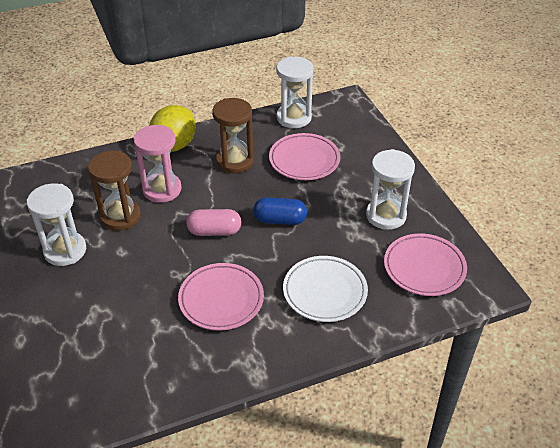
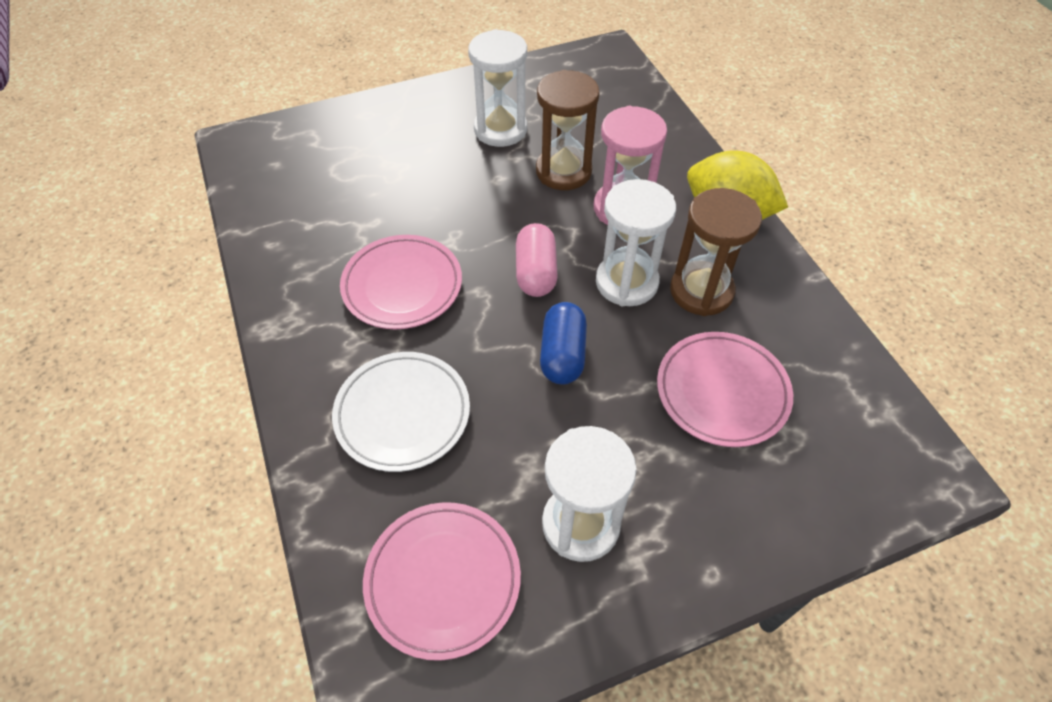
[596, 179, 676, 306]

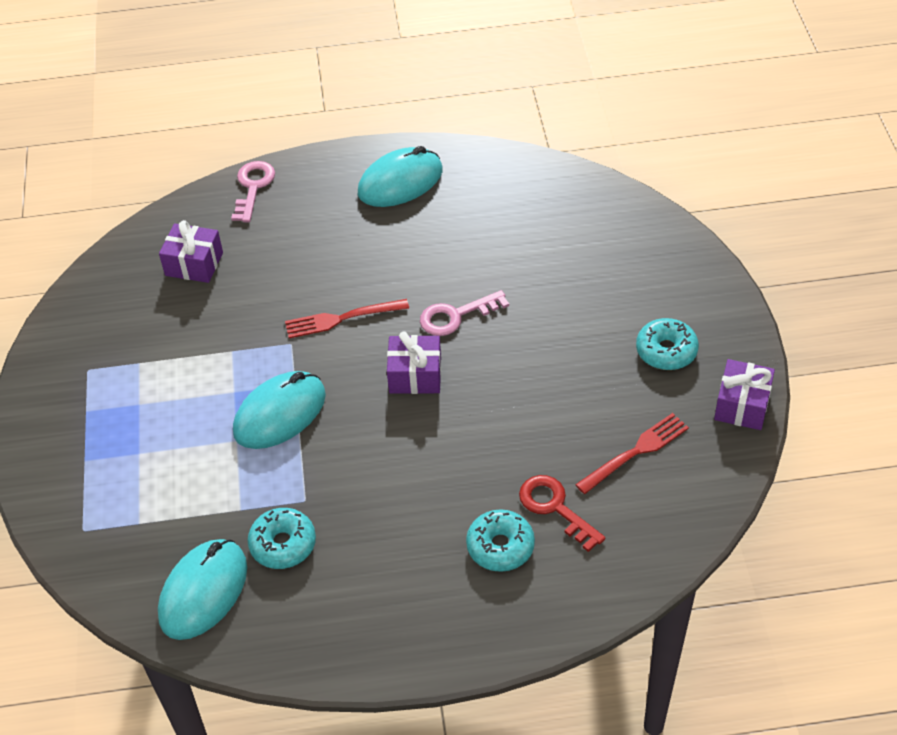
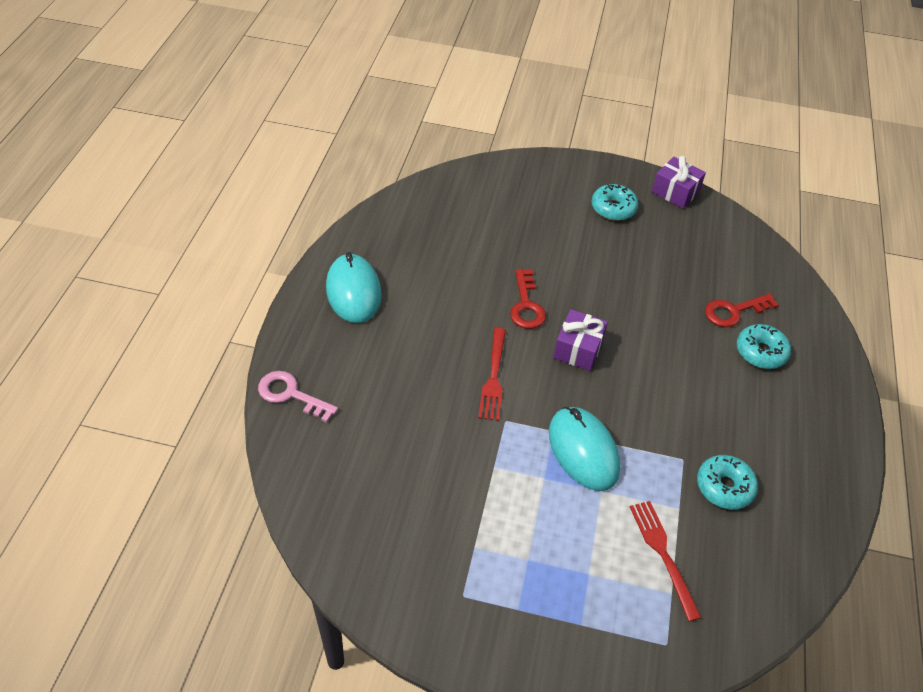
[158, 539, 247, 640] (first image)
[159, 220, 223, 283] (first image)
[510, 269, 546, 329]
[630, 501, 702, 622]

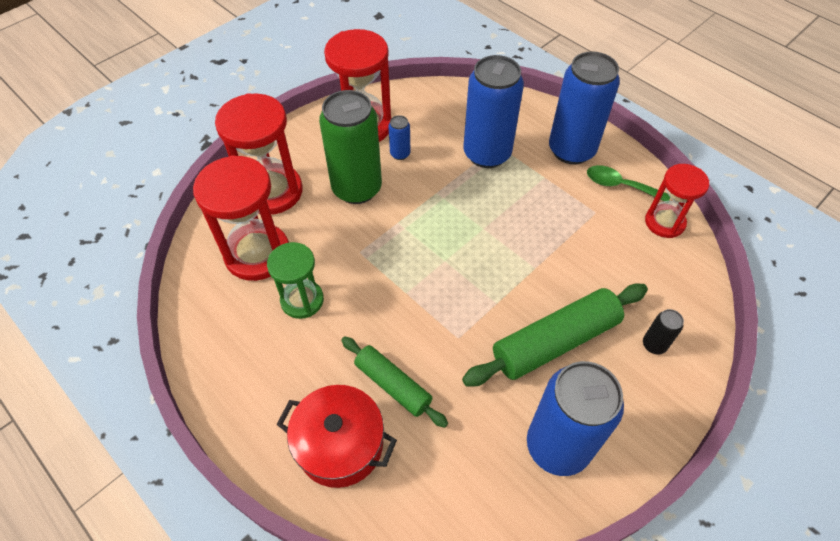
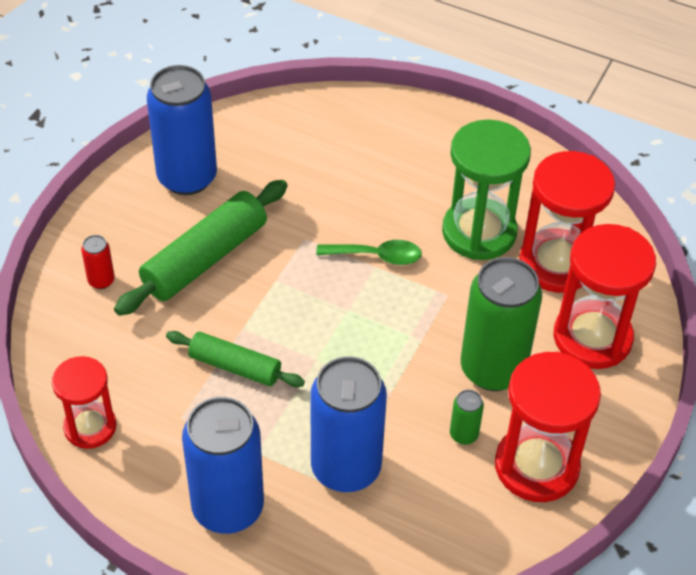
[442, 119, 531, 260]
[277, 385, 397, 488] (first image)
[166, 331, 305, 387]
[450, 390, 484, 445]
[316, 240, 422, 265]
[81, 235, 115, 289]

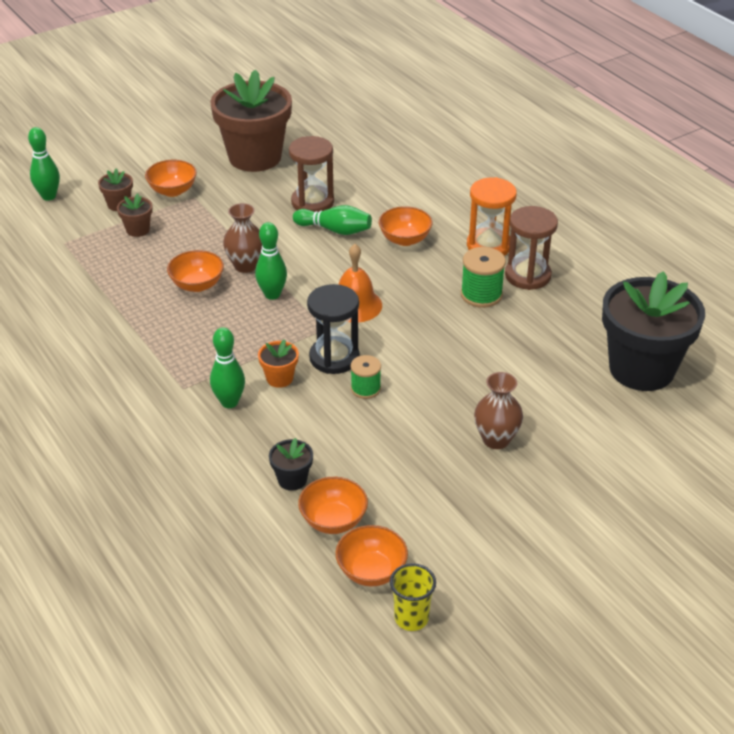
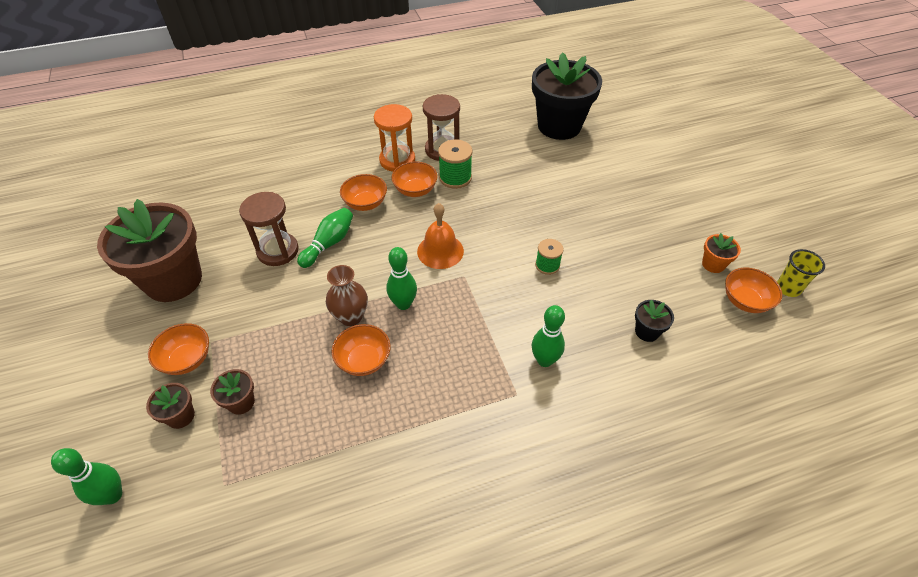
[702, 233, 741, 273]
[391, 161, 438, 197]
[307, 284, 359, 374] (first image)
[474, 372, 523, 449] (first image)

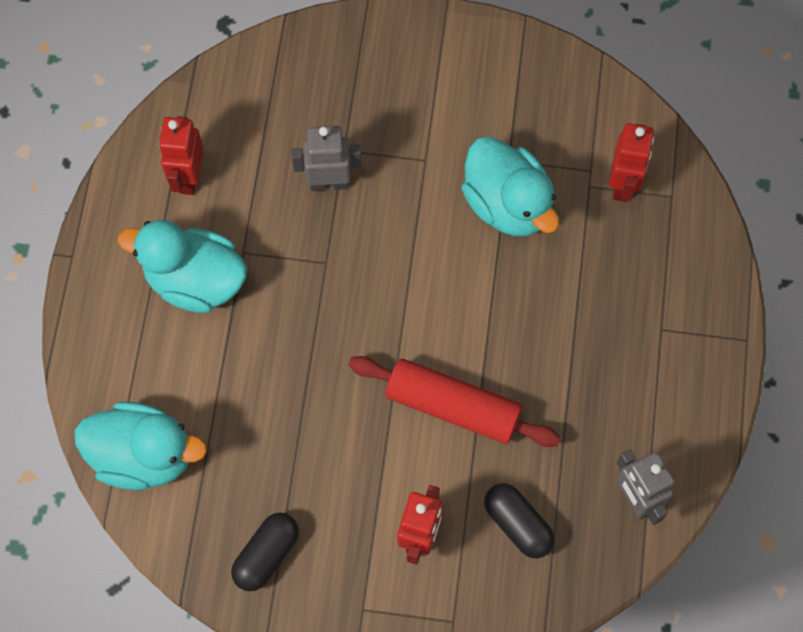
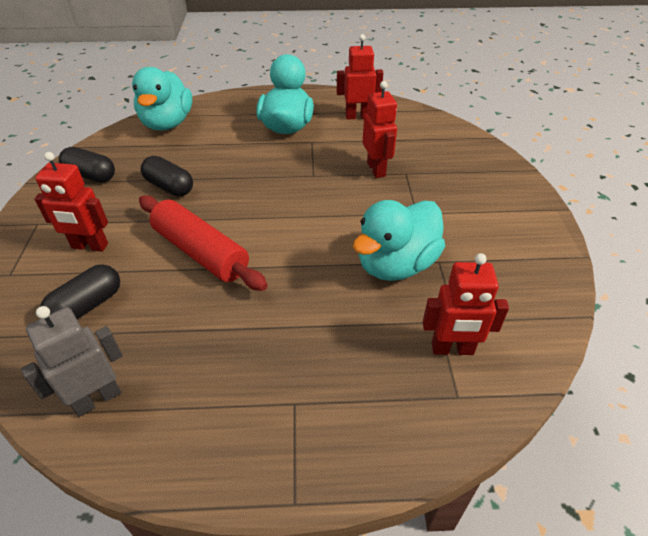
[363, 81, 397, 178]
[139, 195, 268, 291]
[141, 156, 193, 196]

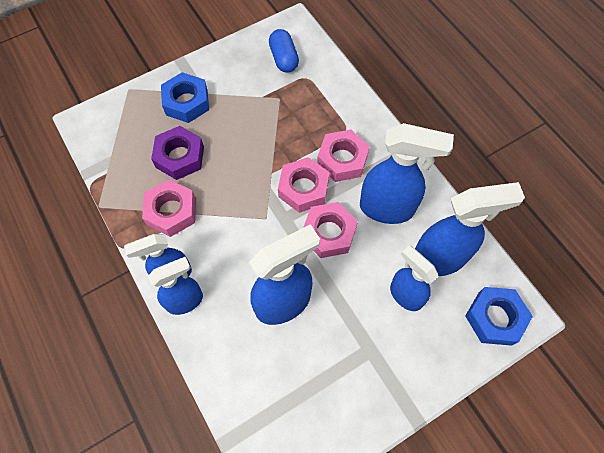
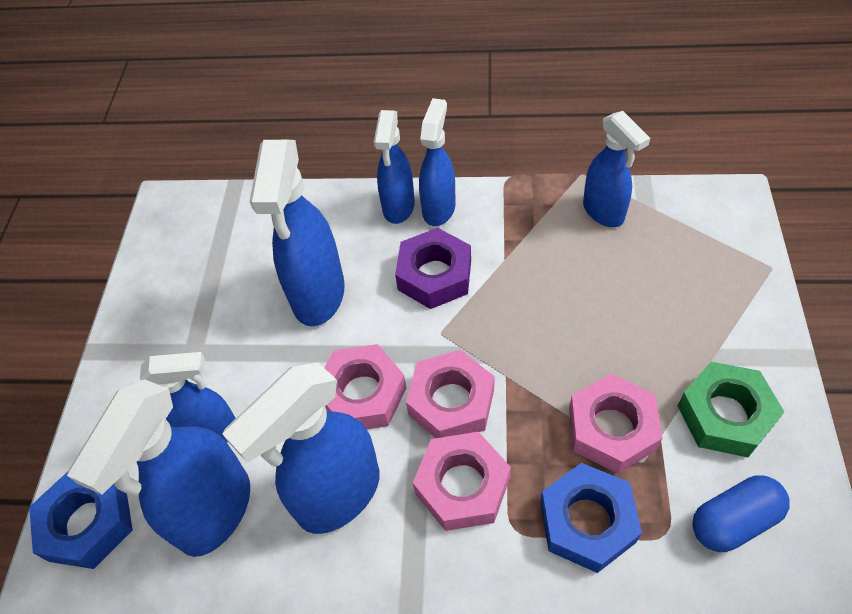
[569, 374, 662, 474]
[395, 228, 471, 309]
[541, 463, 642, 573]
[692, 476, 789, 552]
[583, 111, 650, 227]
[677, 362, 784, 457]

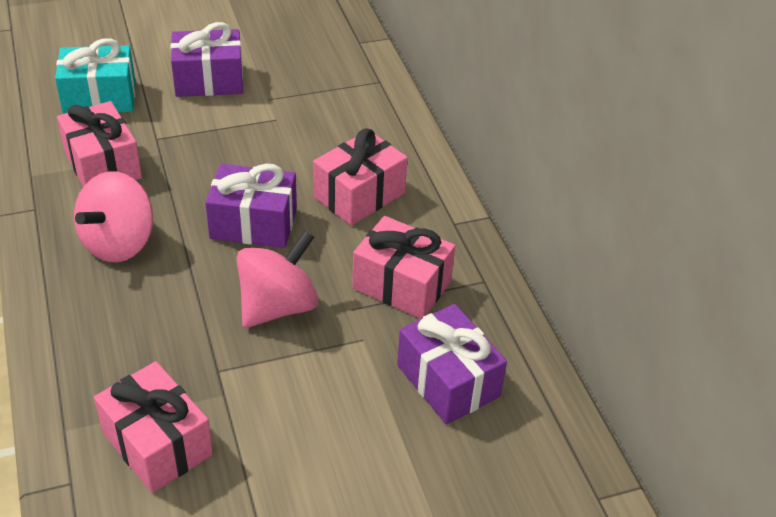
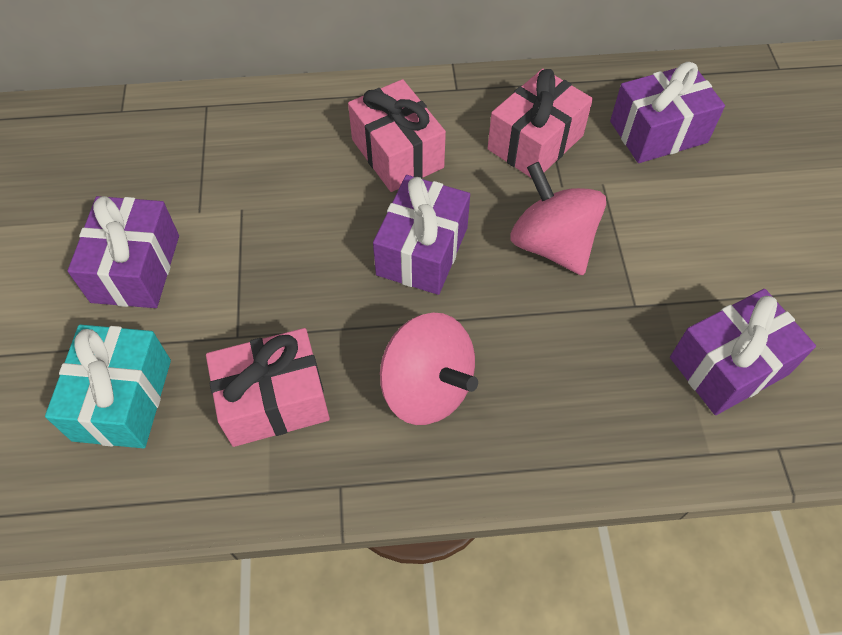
[670, 289, 816, 415]

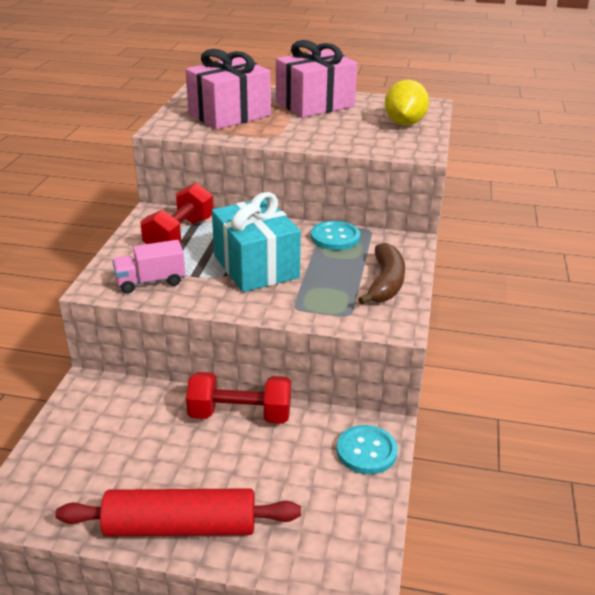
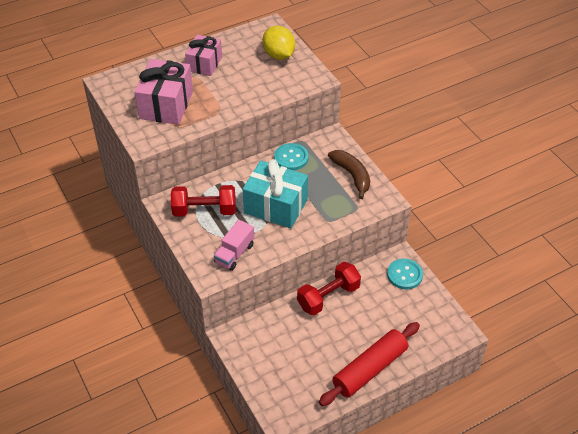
[171, 185, 236, 217]
[185, 35, 222, 76]

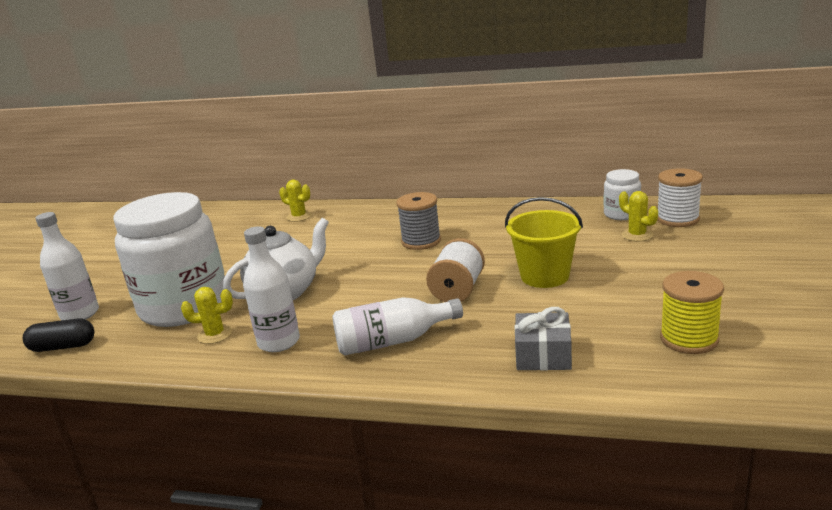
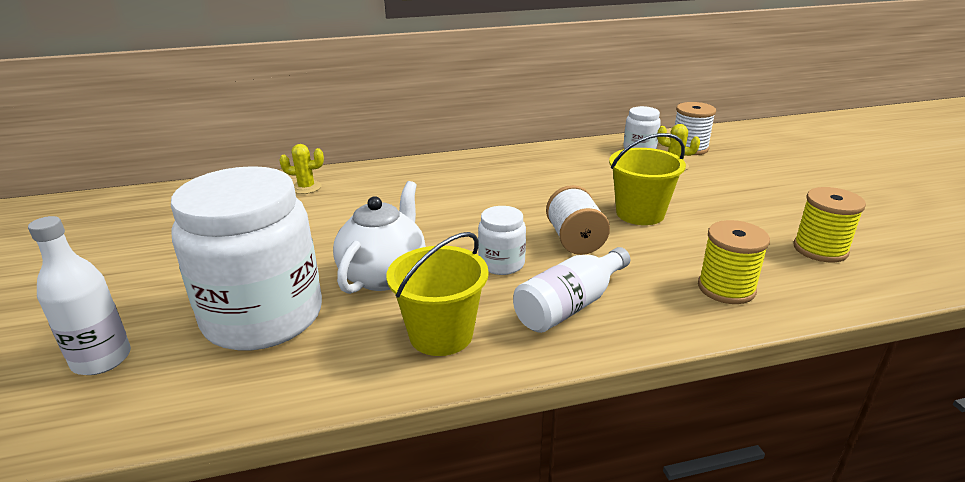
[23, 318, 94, 352] (first image)
[181, 287, 233, 344] (first image)
[386, 232, 489, 356]
[397, 192, 441, 250] (first image)
[698, 220, 770, 304]
[478, 206, 526, 275]

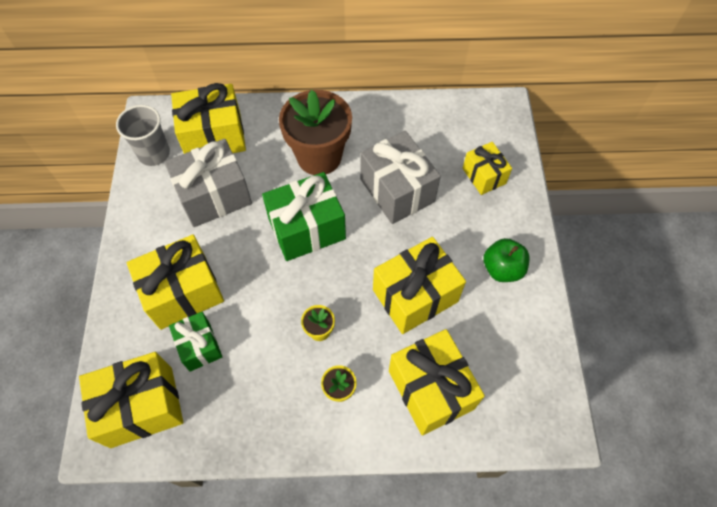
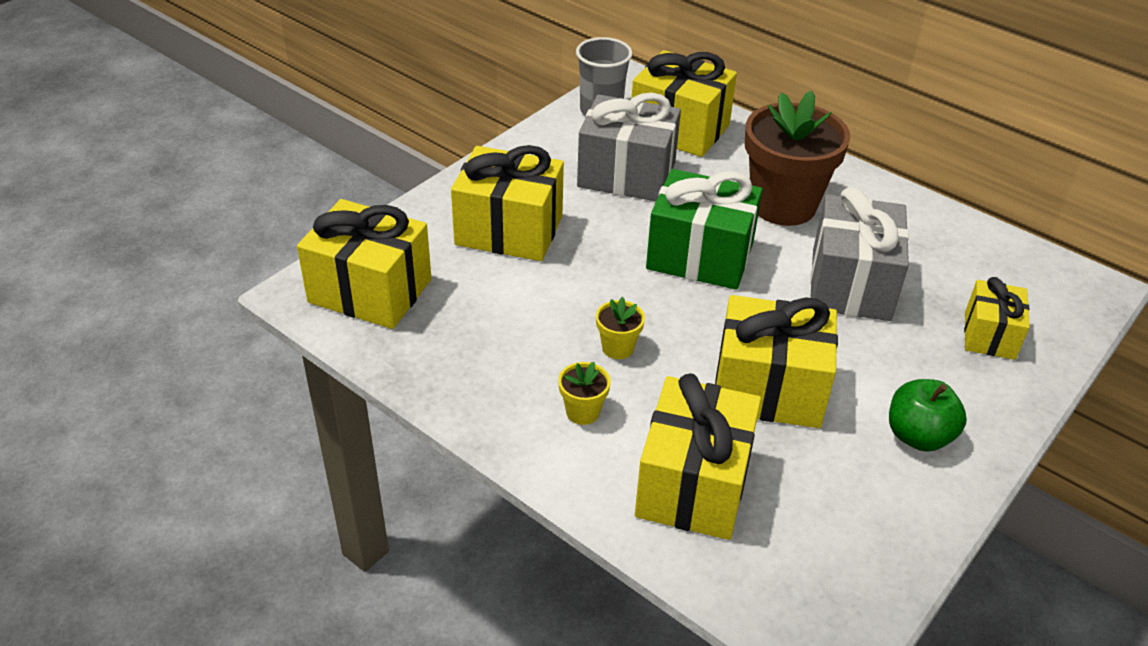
[169, 312, 222, 372] (first image)

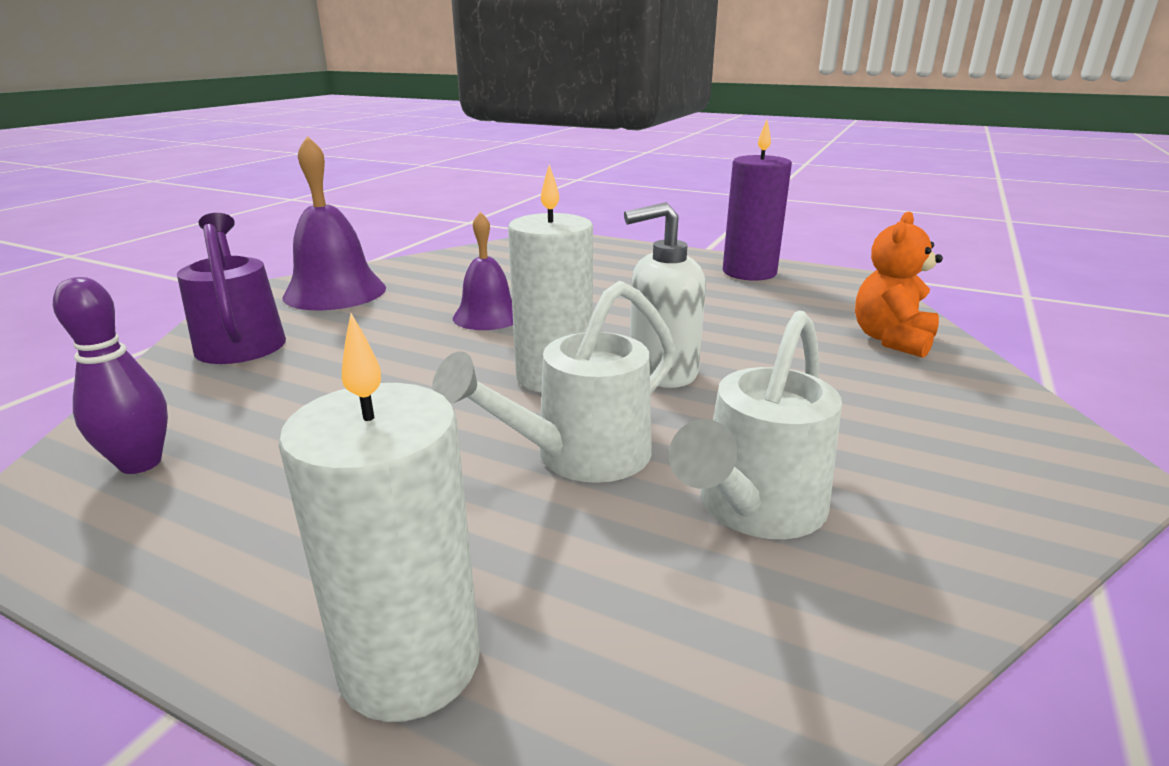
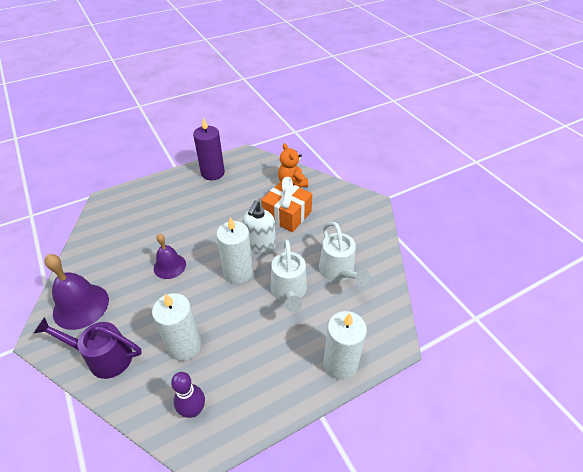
[152, 293, 201, 361]
[261, 177, 312, 232]

